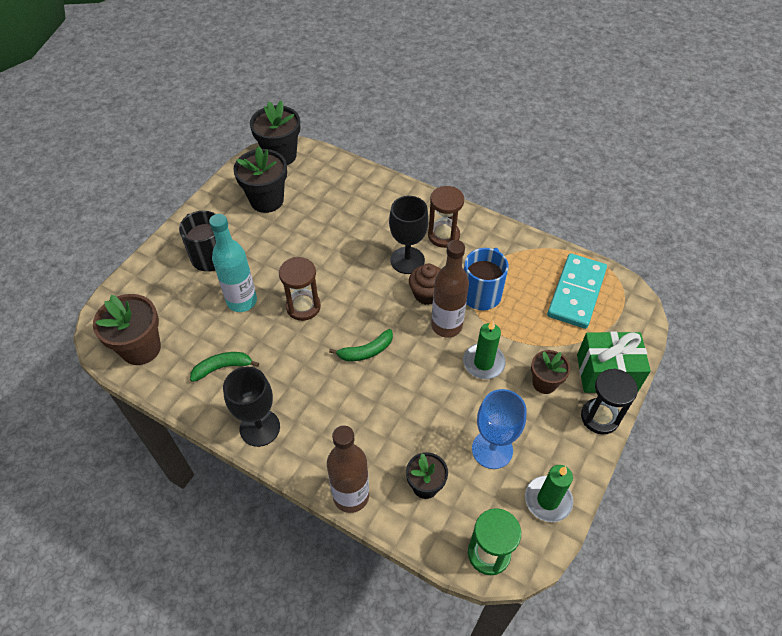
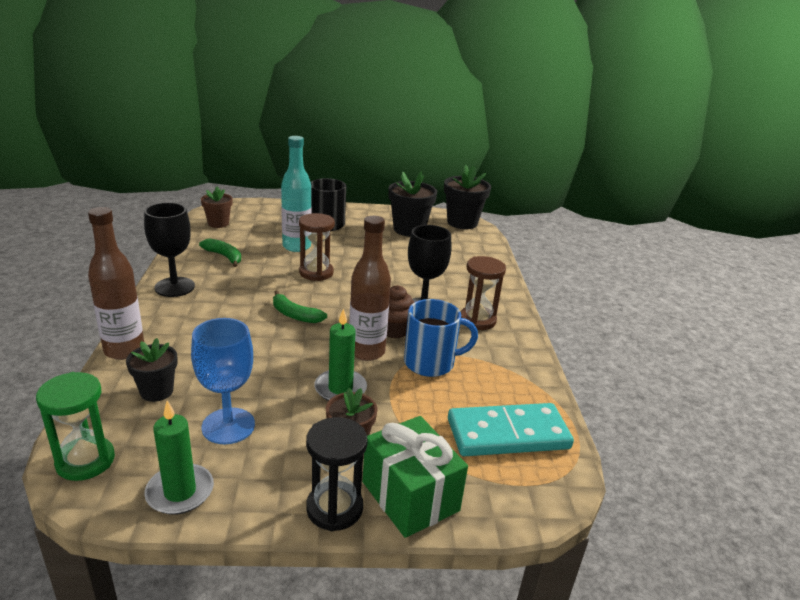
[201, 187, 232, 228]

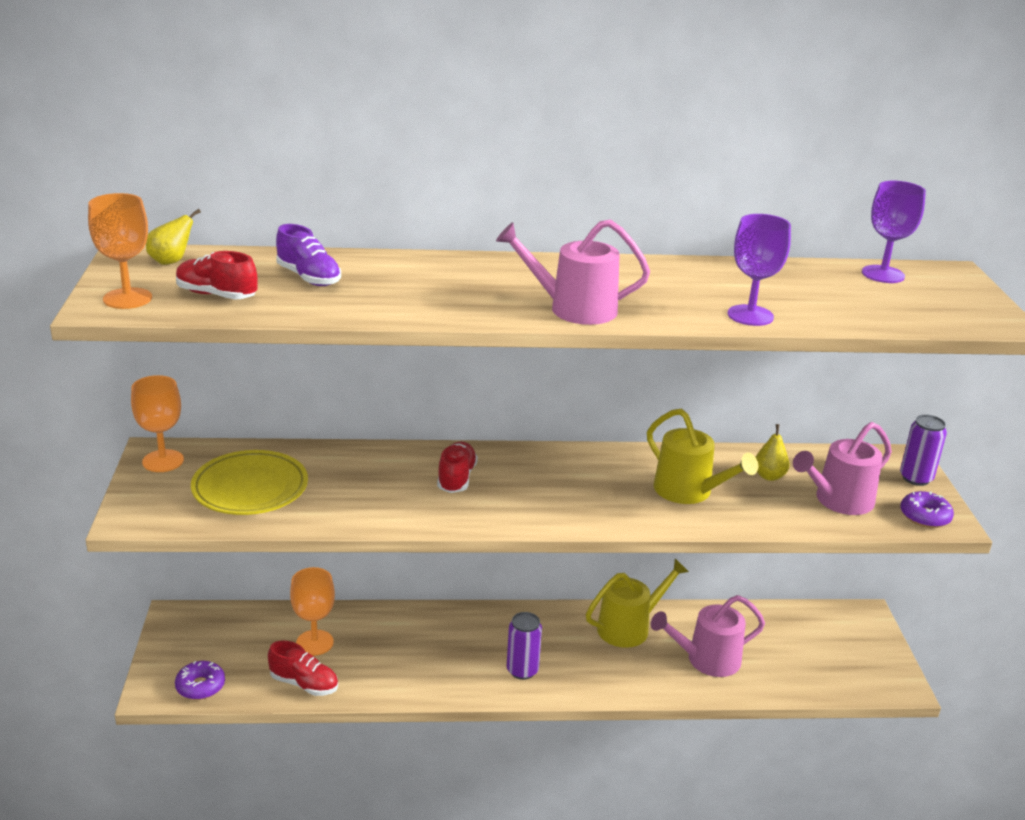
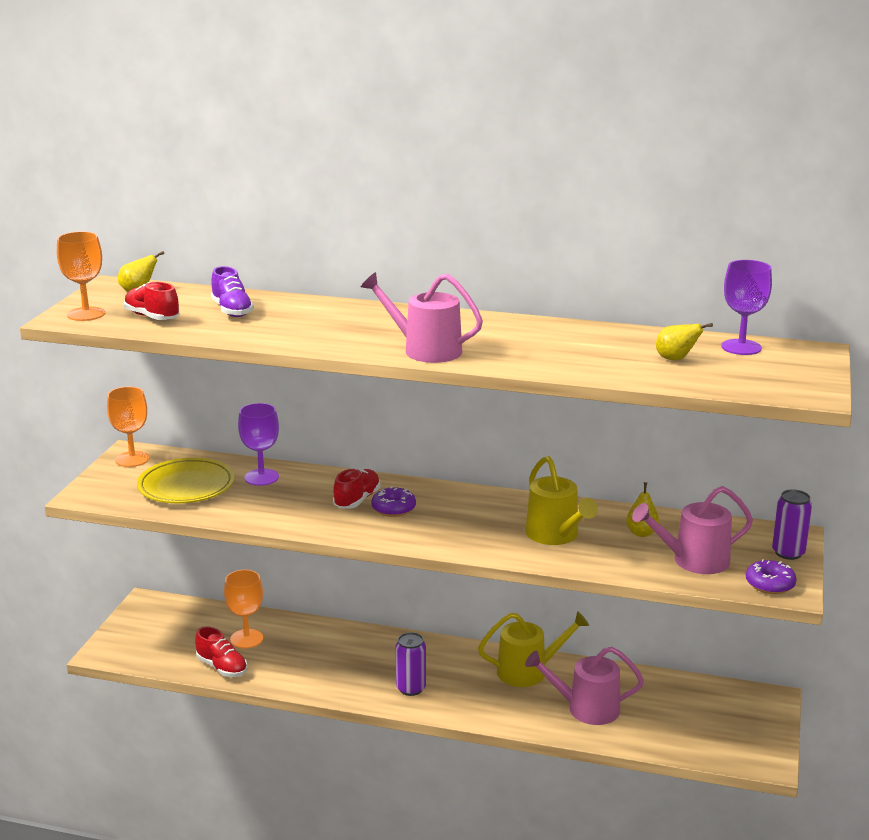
[371, 486, 416, 517]
[238, 403, 279, 486]
[656, 323, 713, 360]

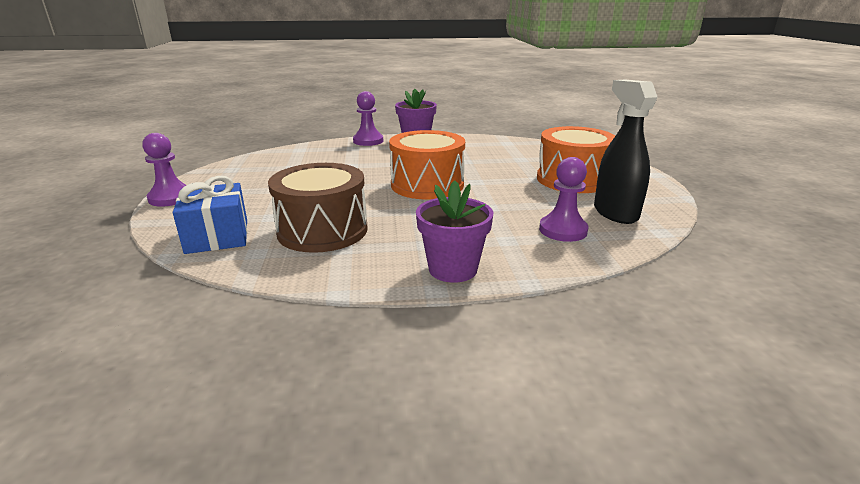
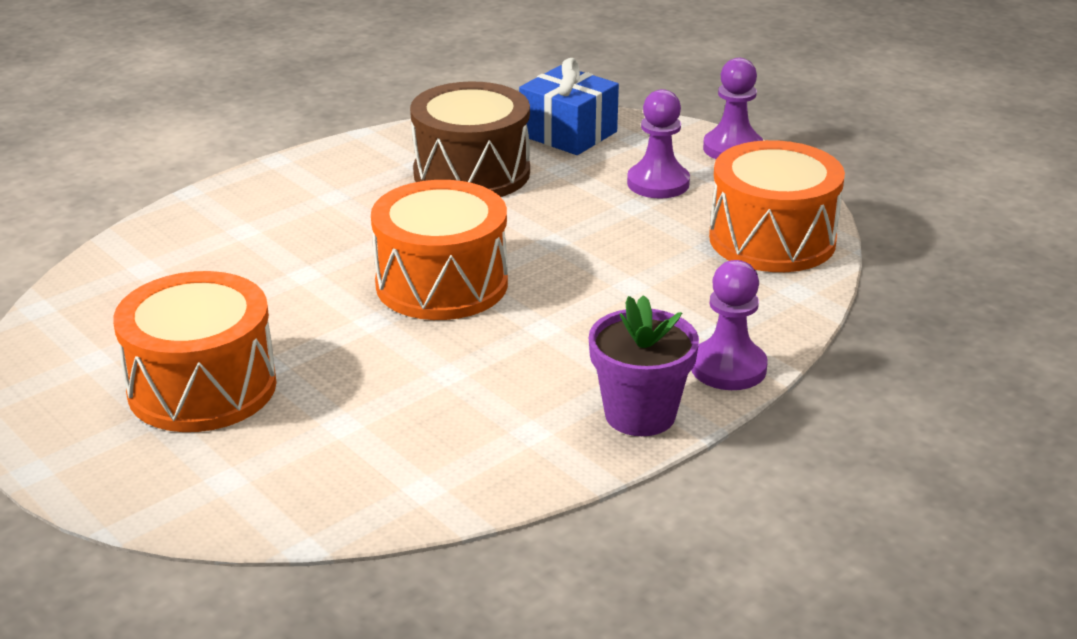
[416, 180, 493, 283] (first image)
[627, 89, 690, 199]
[594, 80, 658, 224] (first image)
[709, 140, 845, 272]

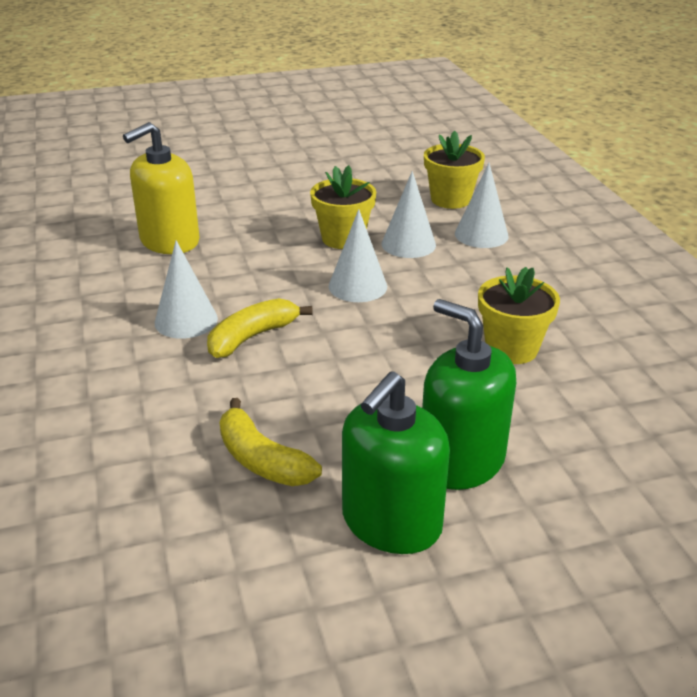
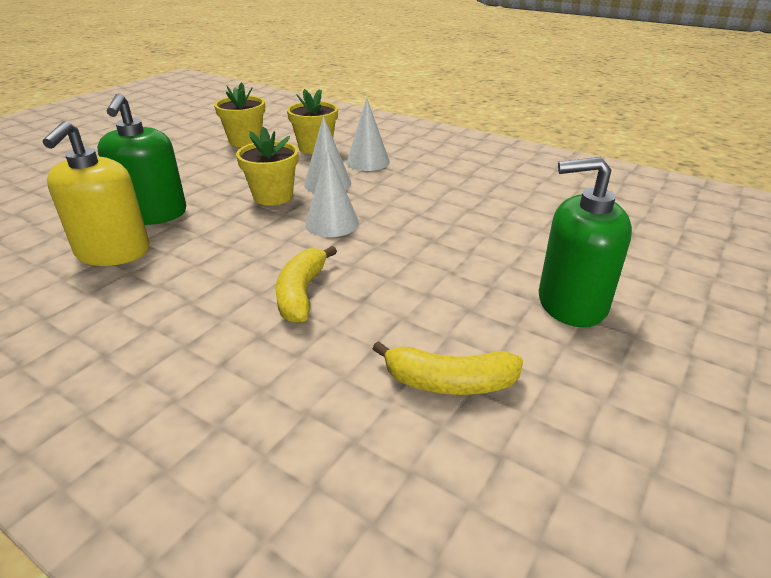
[155, 240, 218, 339] (first image)
[97, 93, 186, 225]
[214, 82, 265, 147]

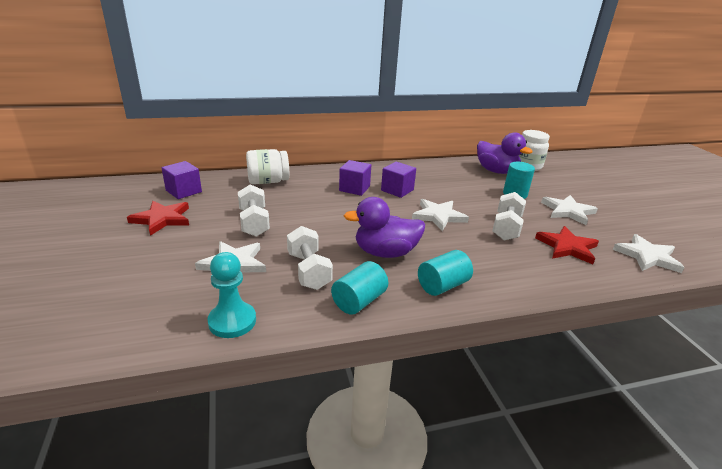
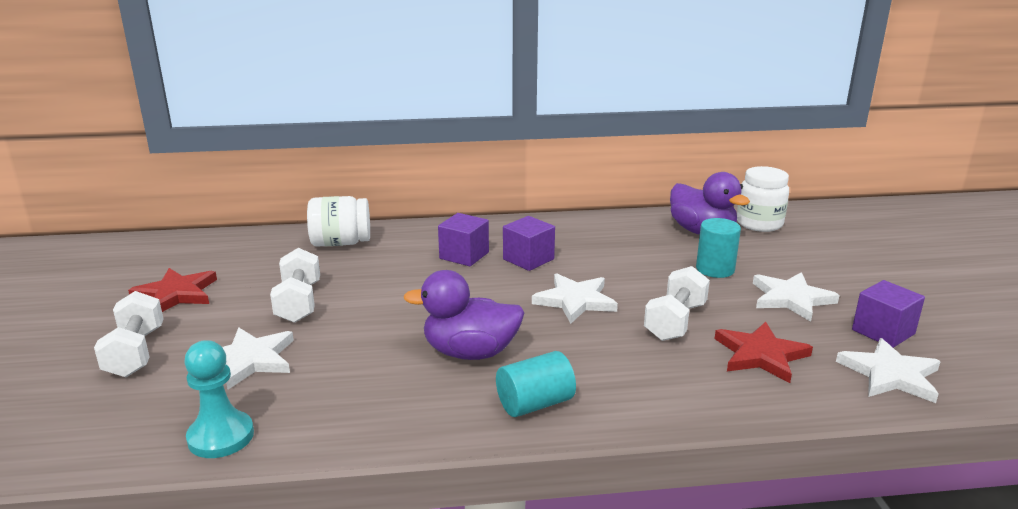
[852, 280, 925, 348]
[94, 291, 164, 377]
[331, 261, 388, 315] (first image)

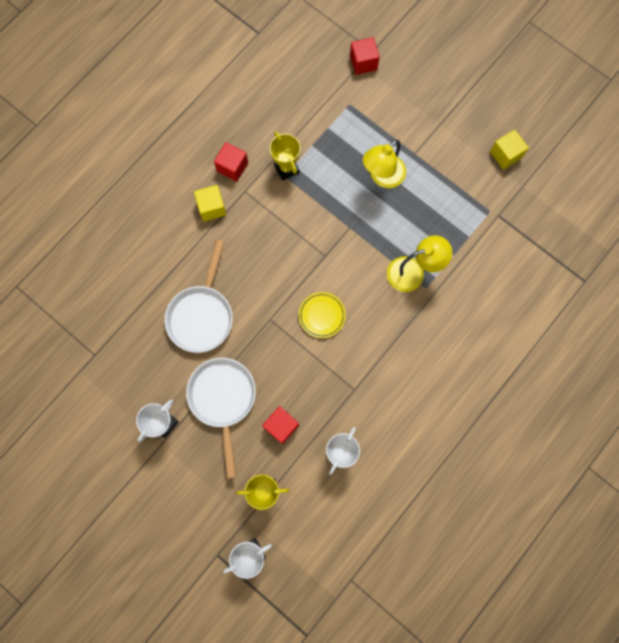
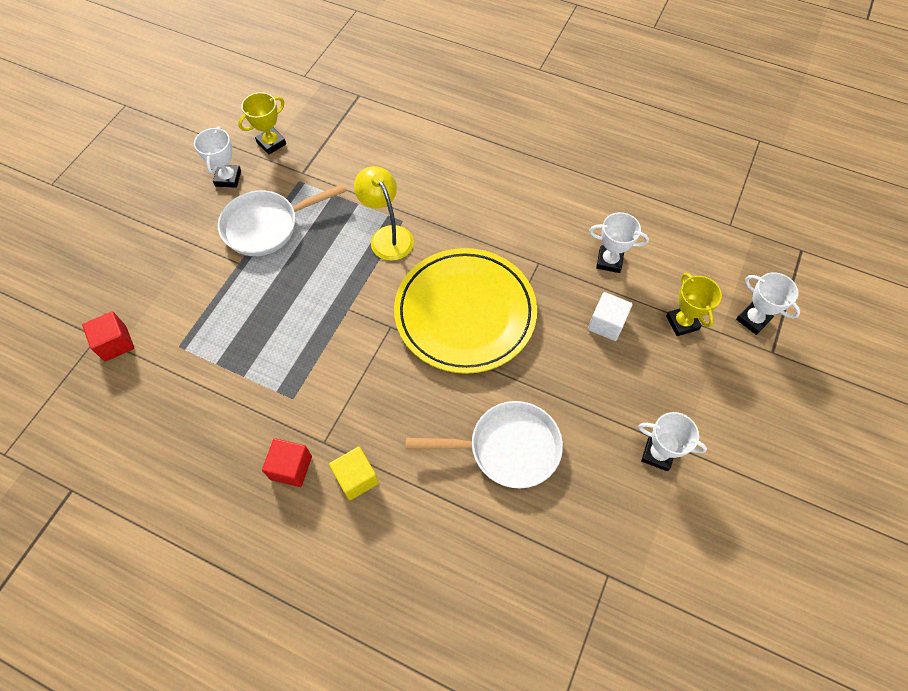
[218, 184, 346, 256]
[588, 292, 633, 341]
[238, 92, 286, 155]
[394, 248, 537, 374]
[363, 139, 406, 188] (first image)
[194, 126, 241, 188]

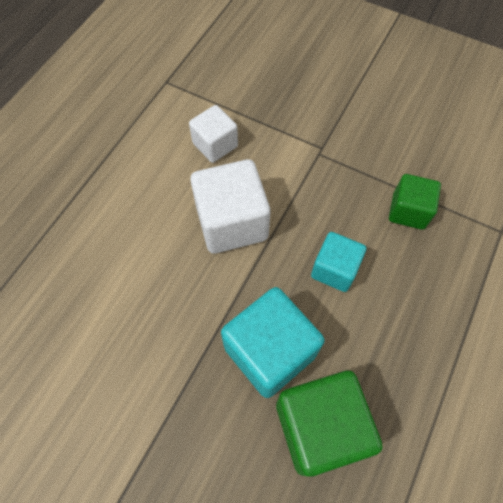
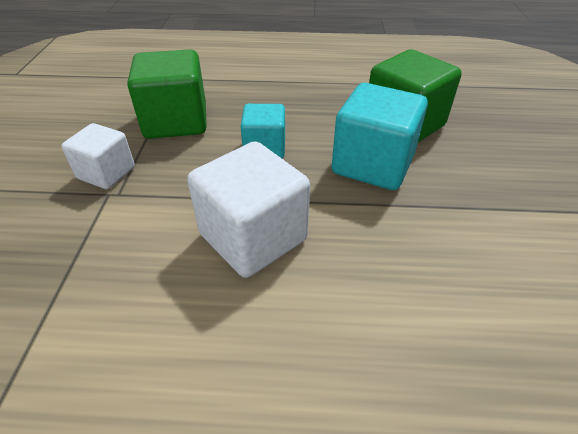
[61, 123, 135, 189]
[127, 49, 207, 139]

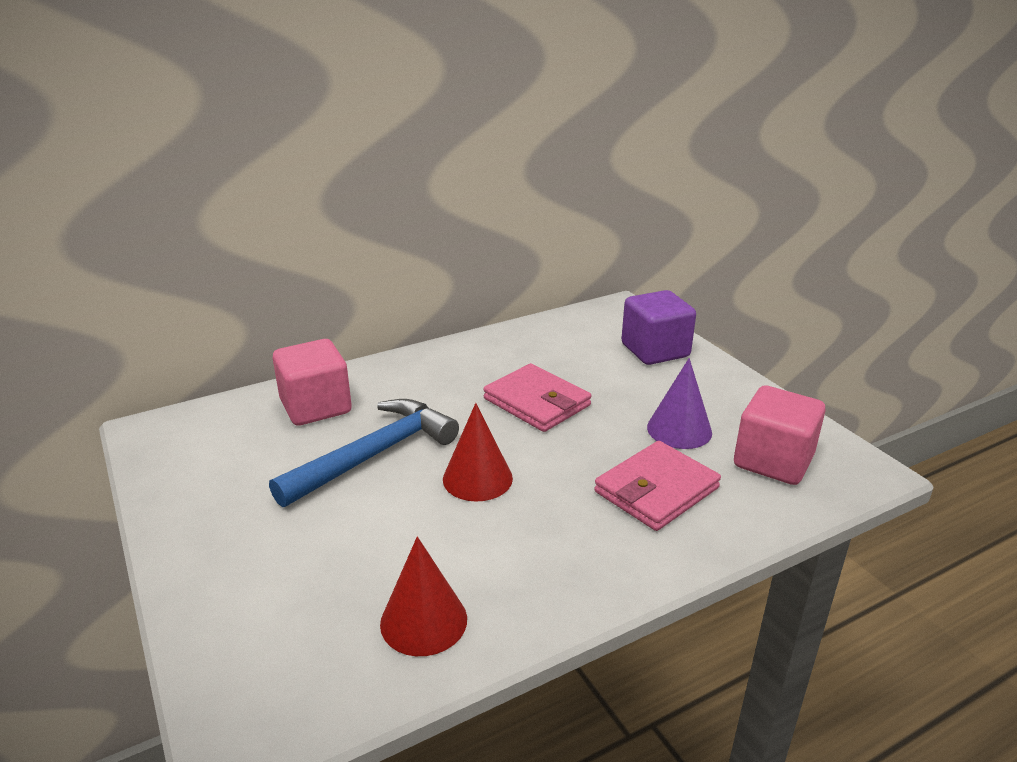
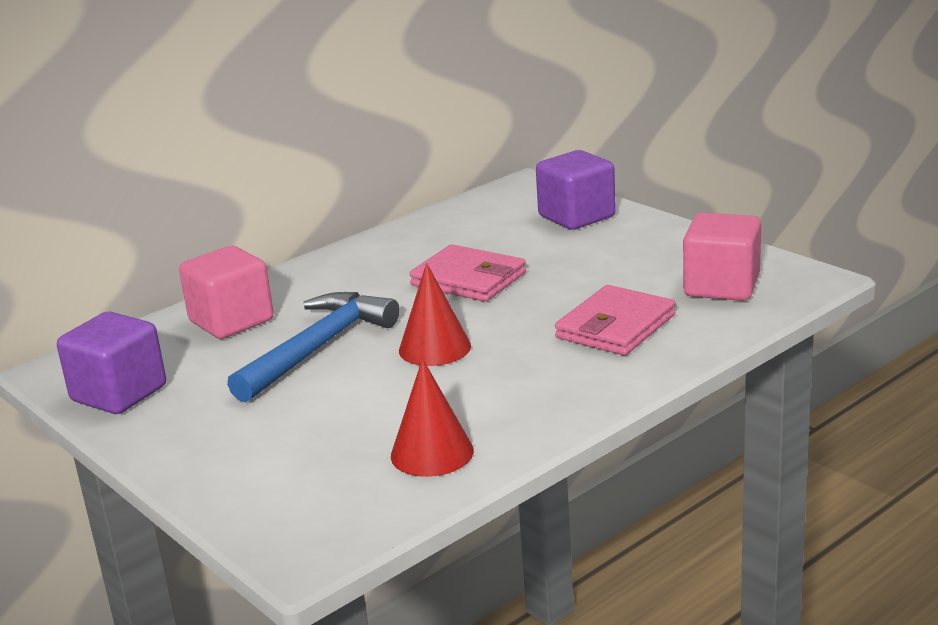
[647, 358, 712, 449] (first image)
[57, 312, 166, 414]

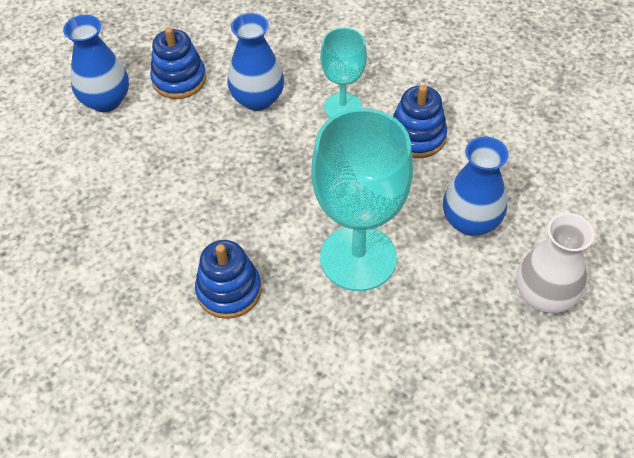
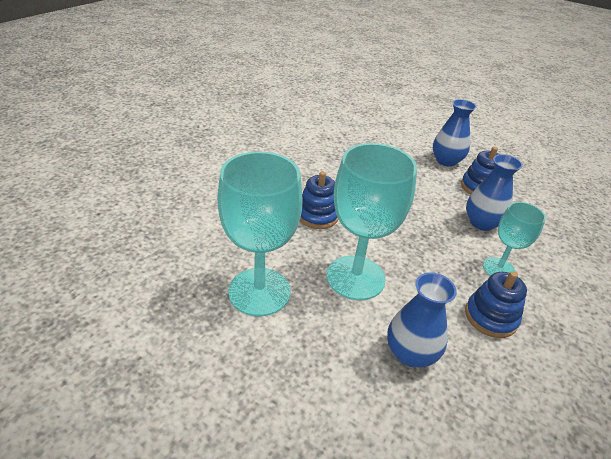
[517, 213, 594, 313] (first image)
[217, 151, 302, 317]

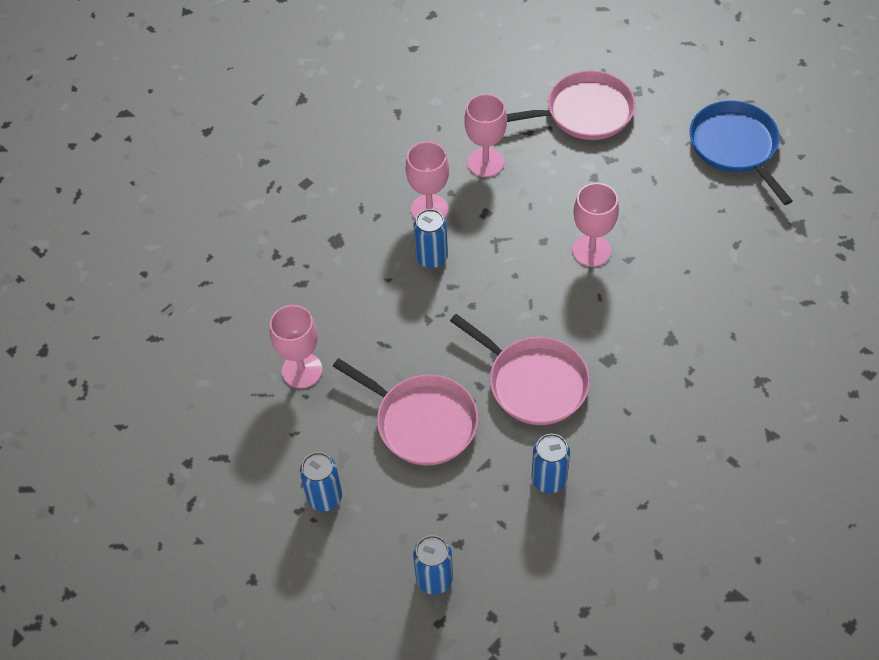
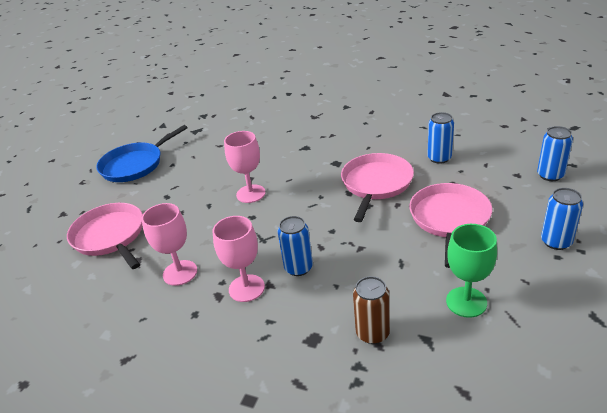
[446, 224, 497, 318]
[353, 276, 390, 344]

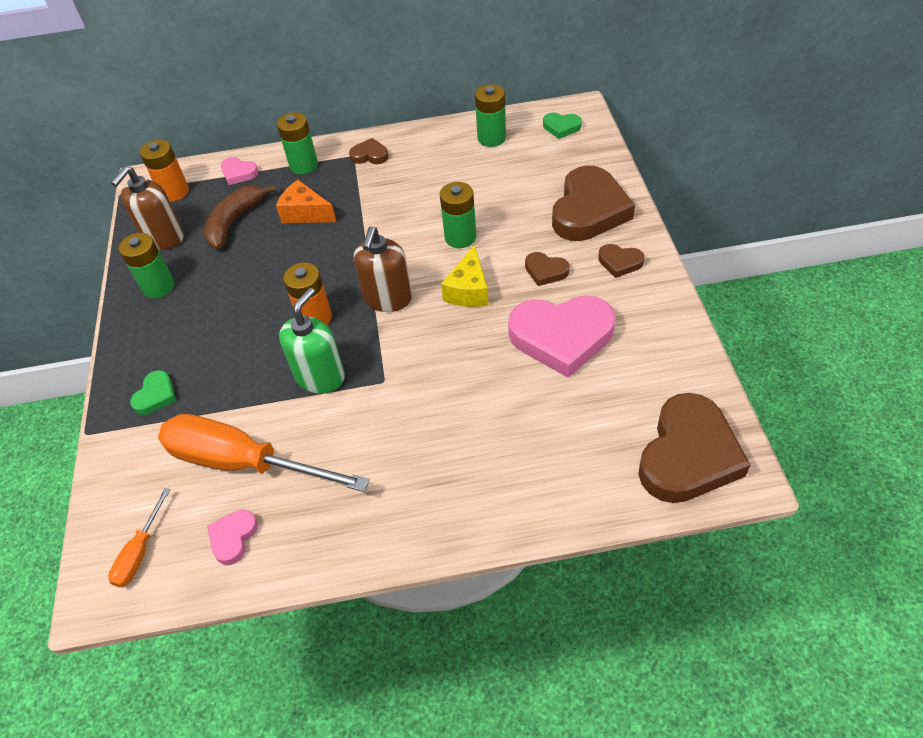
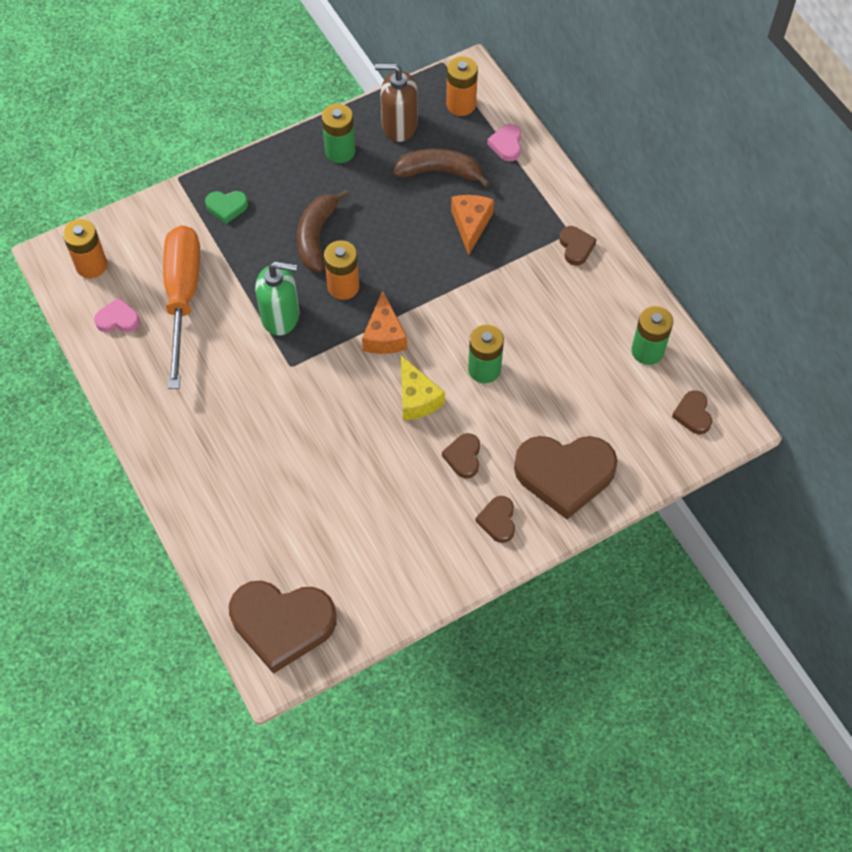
[63, 219, 107, 278]
[277, 112, 318, 174] (first image)
[362, 290, 407, 354]
[401, 355, 445, 421]
[508, 296, 615, 378] (first image)
[672, 390, 712, 434]
[297, 190, 349, 272]

